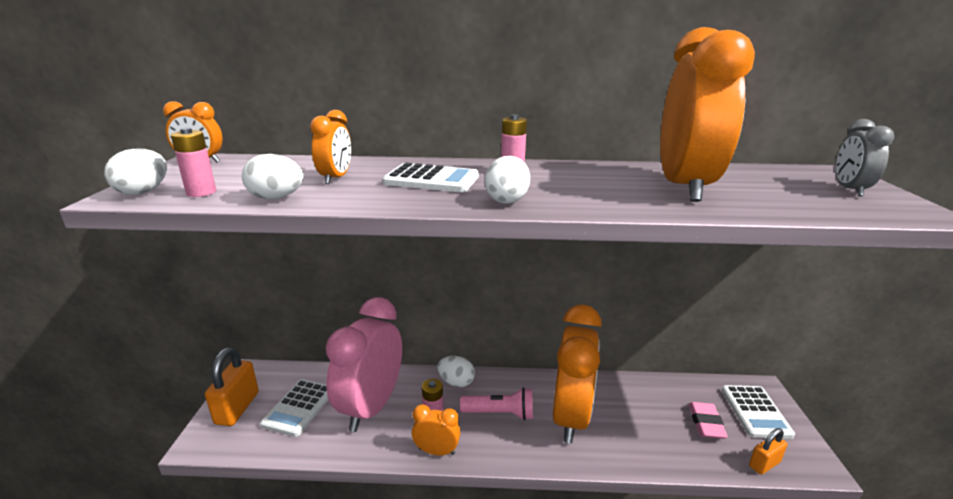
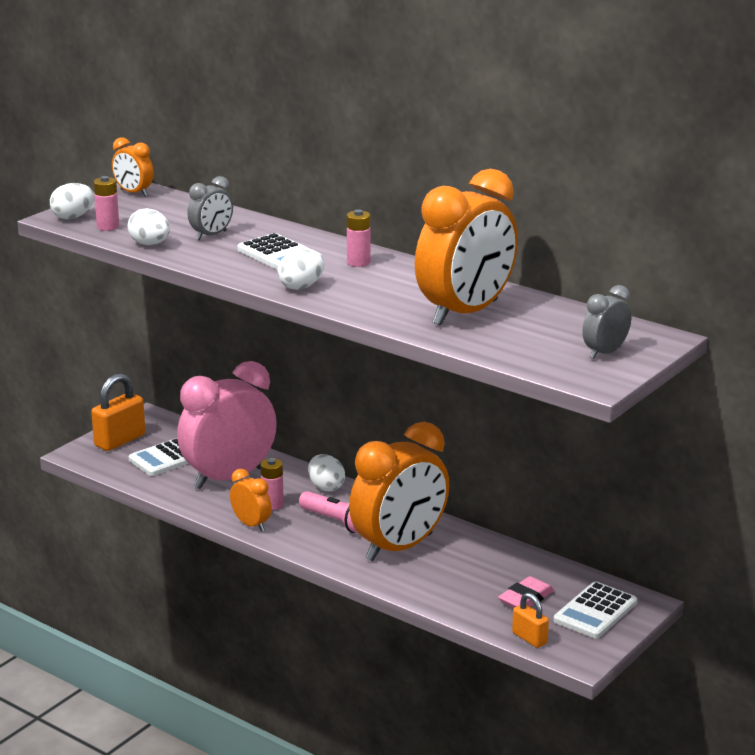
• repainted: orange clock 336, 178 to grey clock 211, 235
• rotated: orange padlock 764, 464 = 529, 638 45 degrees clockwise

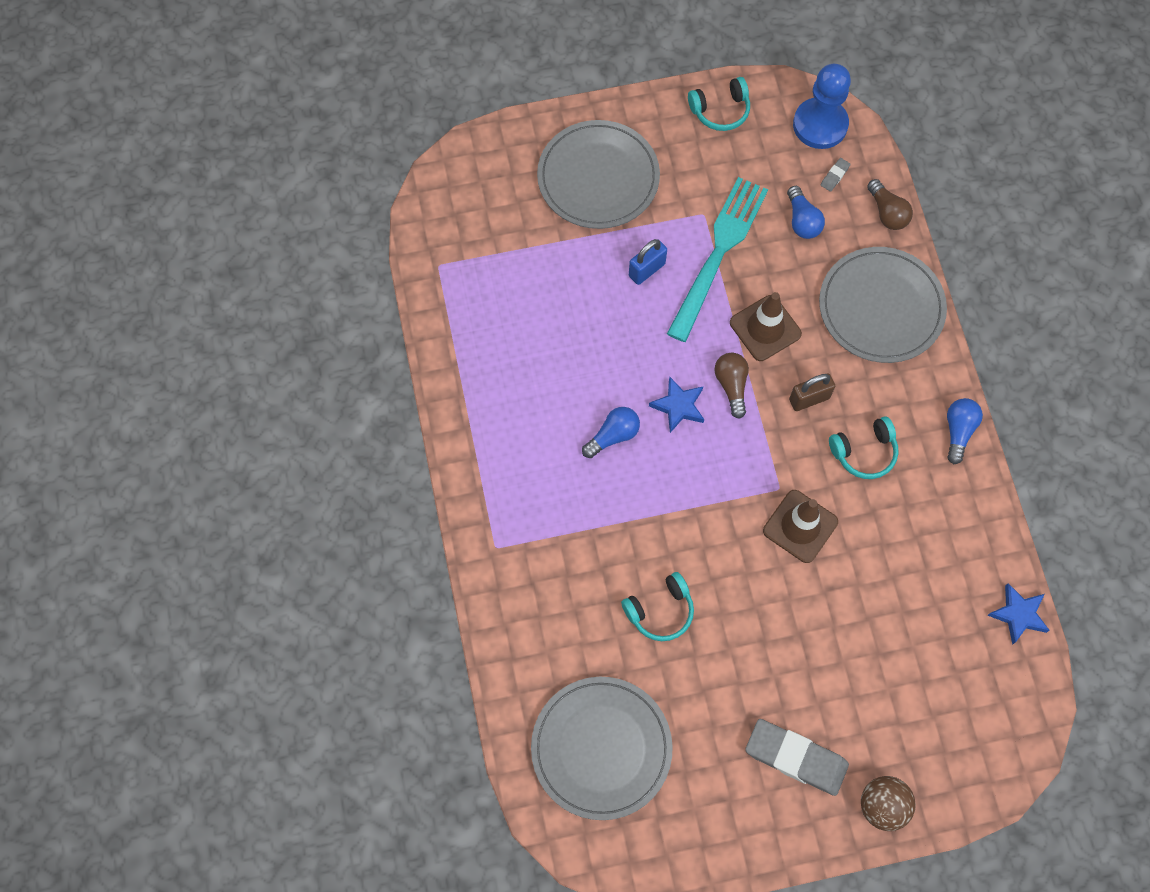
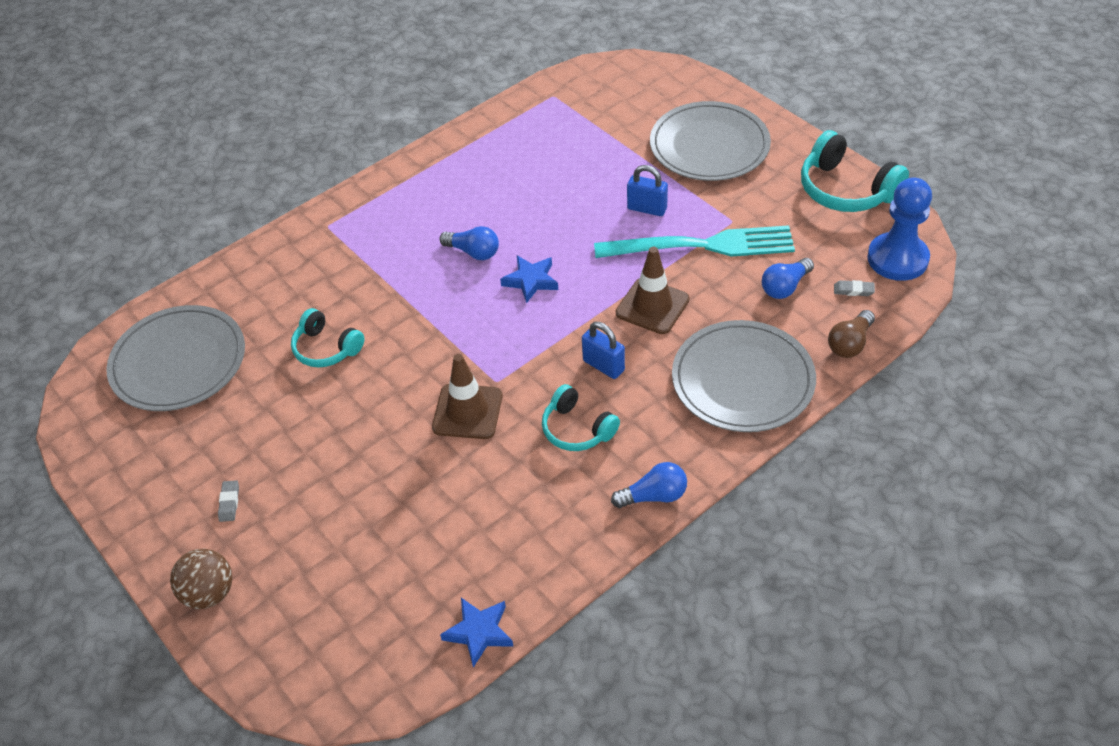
• scaled: grey eraser 795, 758 = 229, 503 x0.41
• repainted: brown padlock 809, 399 to blue padlock 603, 366
• scaled: turquoise headphones 720, 110 = 846, 189 x1.57
• gone: brown light bulb 731, 385

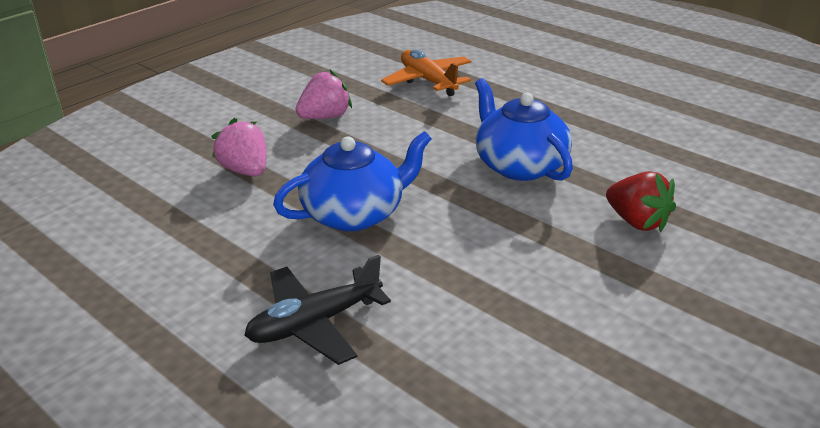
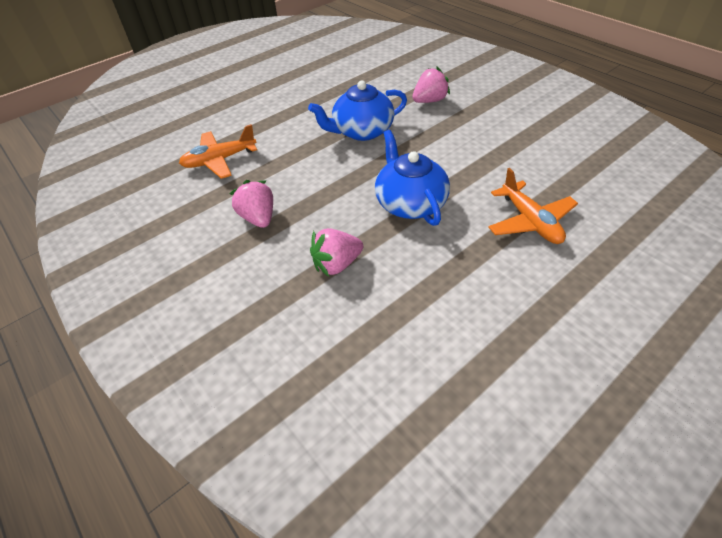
• repainted: red strawberry 637, 222 to pink strawberry 429, 101
• repainted: black plane 315, 323 to orange plane 530, 221

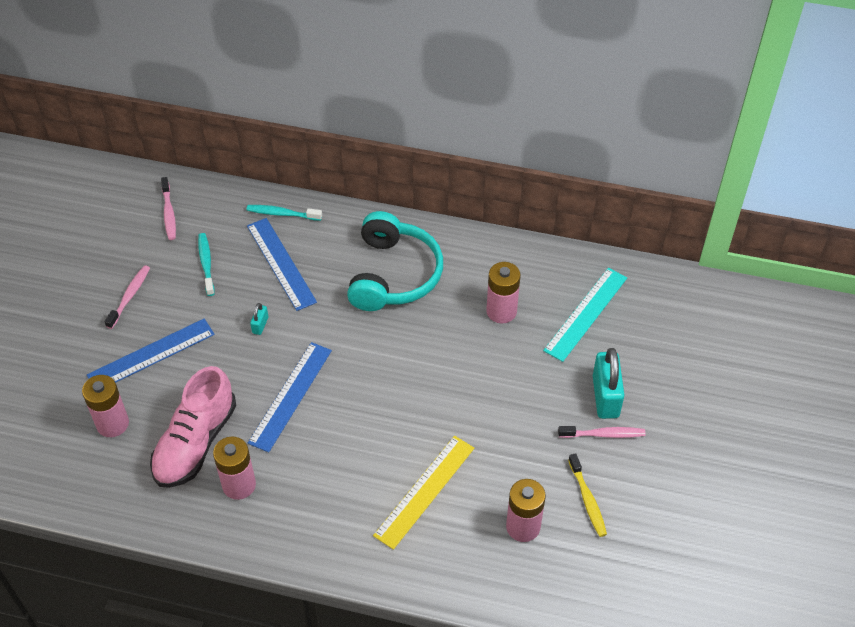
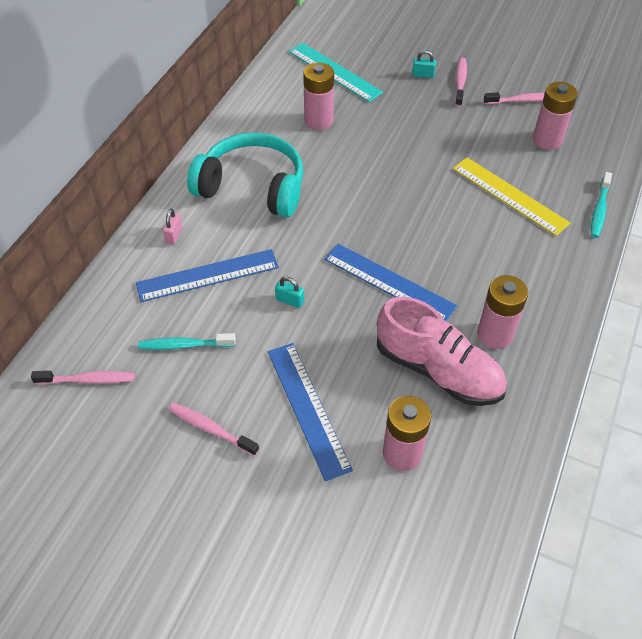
• new: pink padlock 174, 235
• scaled: turquoise padlock 605, 396 = 423, 75 x0.47
• repainted: yellow toothbrush 587, 500 to pink toothbrush 522, 100
• shifted: turquoise toothbrush 282, 214 to 599, 210

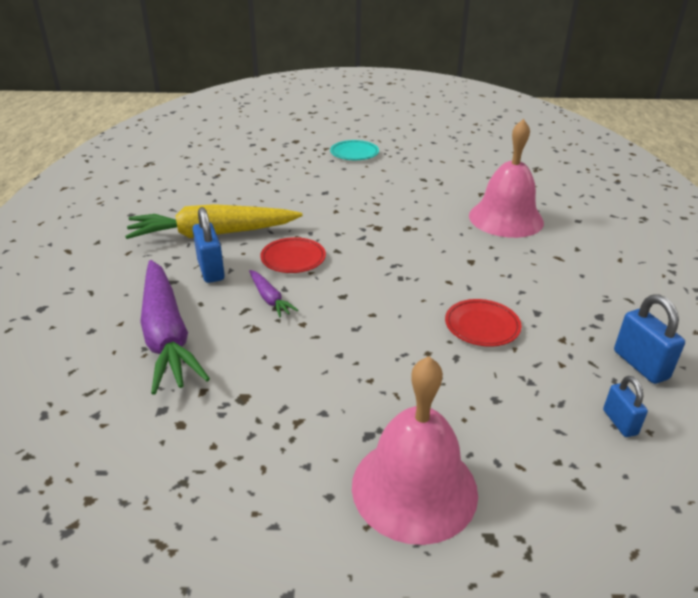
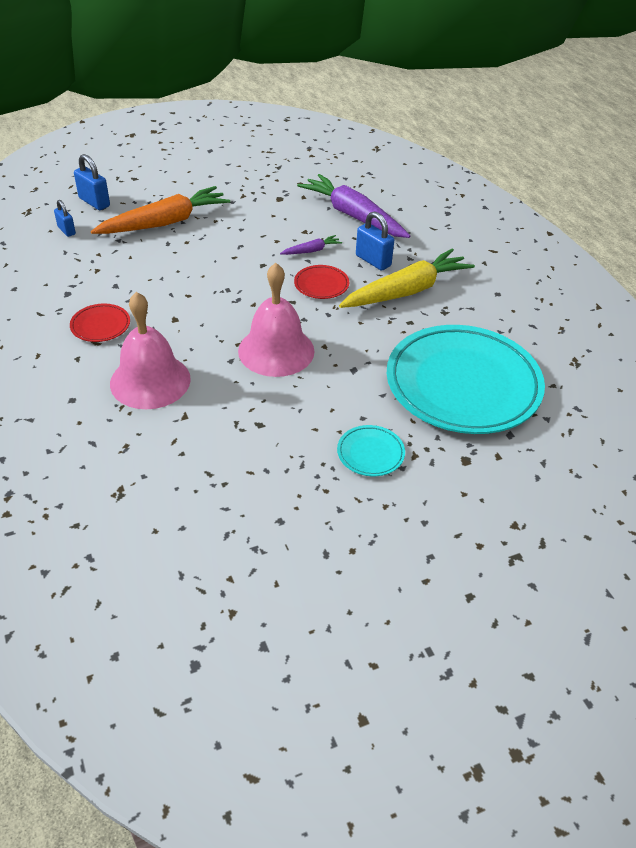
• shifted: red plate 482, 326 to 100, 326
• shifted: blue padlock 640, 365 to 94, 202
• new: orange carrot 165, 222
• shifted: pink bell 414, 488 to 276, 350
• rotated: purple carrot 269, 299 = 311, 251 120 degrees clockwise
• new: turquoise plate 463, 385

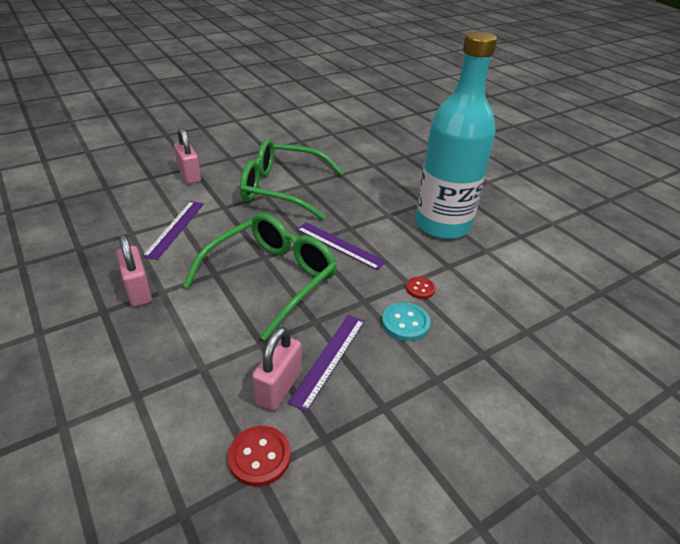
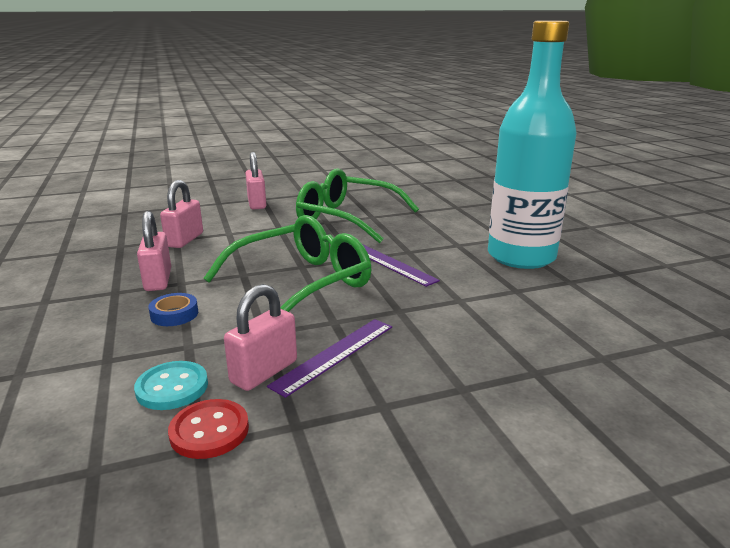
• shifted: turquoise button 405, 323 to 172, 387
• new: blue tape 174, 314
• new: pink padlock 185, 240
• gone: purple ruler 175, 228
• gone: red button 420, 289

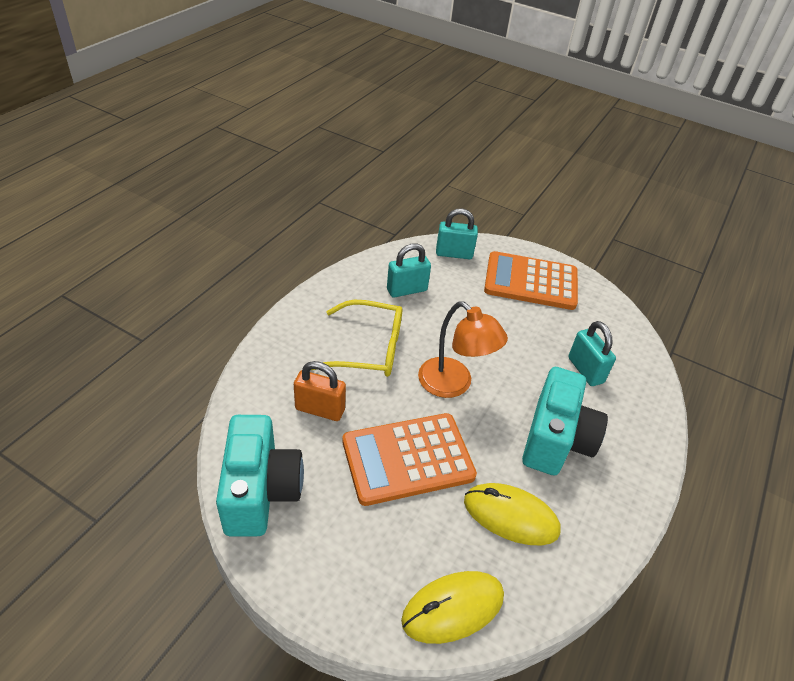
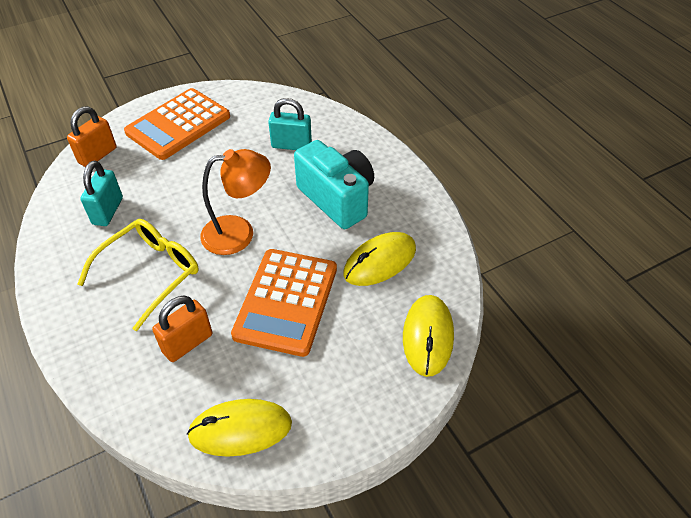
• repainted: turquoise padlock 454, 254 to orange padlock 98, 155
• swapped: turquoise camera 261, 491 to yellow mouse 240, 429

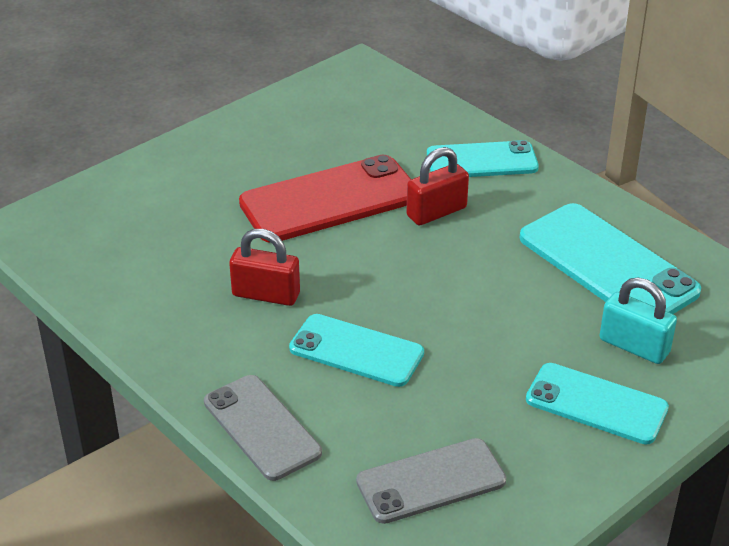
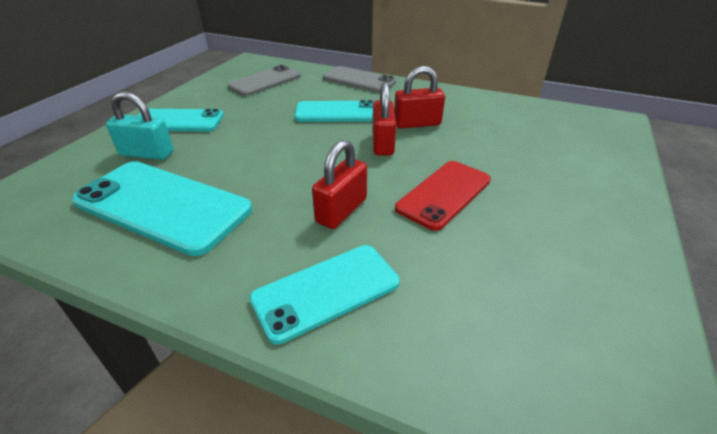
• new: red padlock 382, 144
• scaled: red phone 329, 200 = 444, 194 x0.65

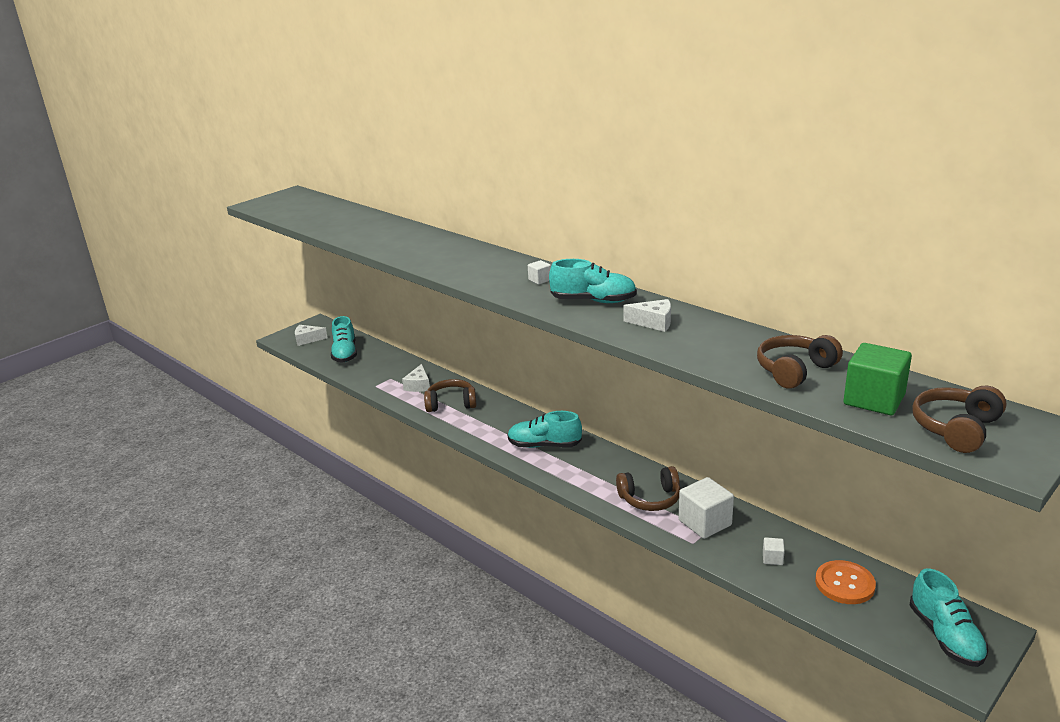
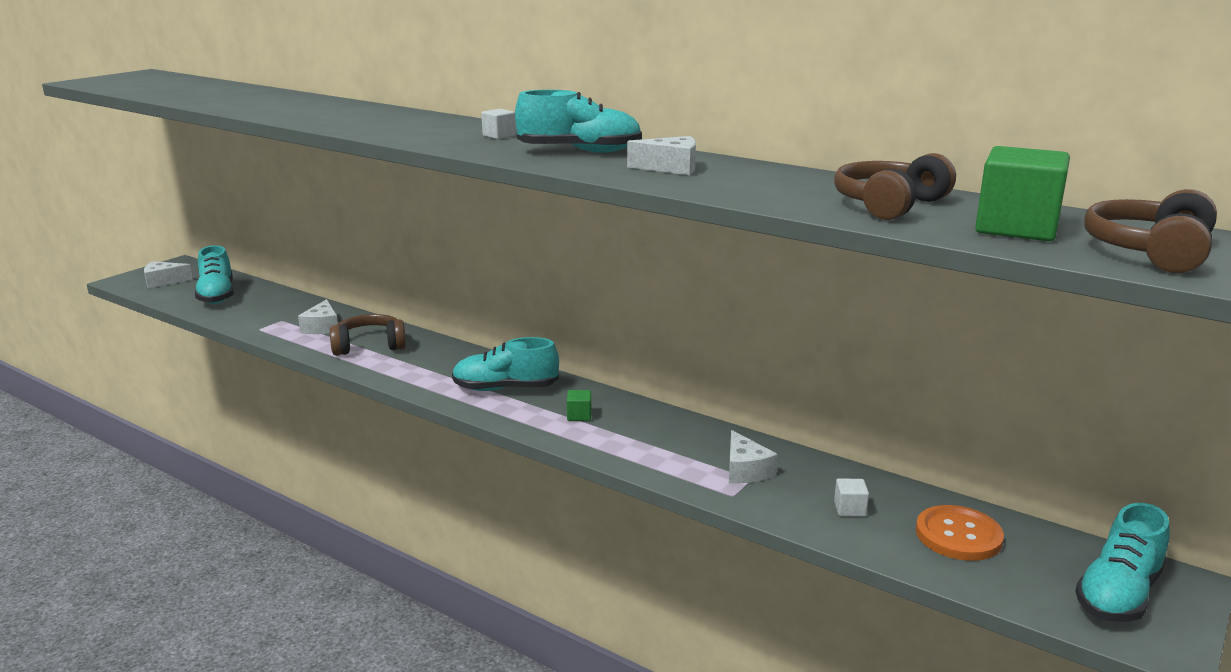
• new: green cube 579, 415
• swapped: white cube 705, 523 to white cheese 745, 470
• rotated: turquoise shoe 945, 636 = 1118, 594 60 degrees clockwise
• gone: brown headphones 650, 499

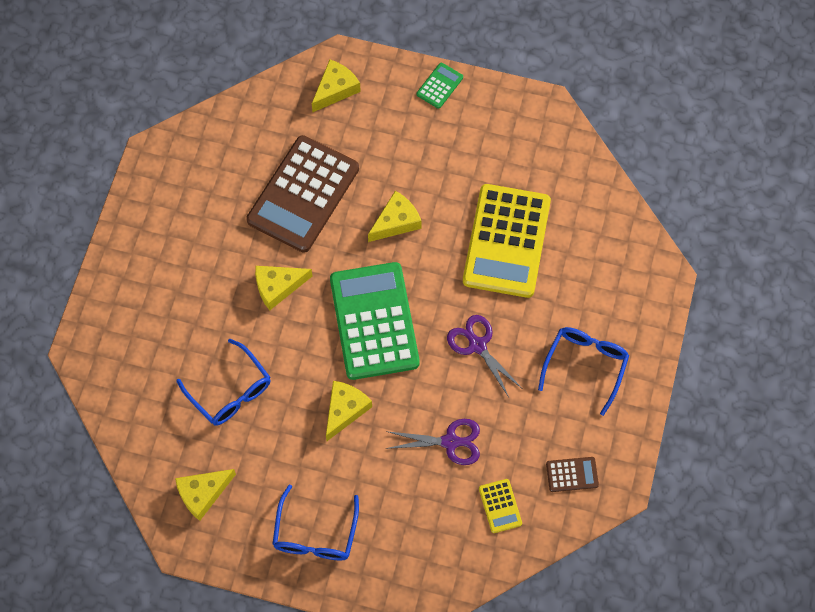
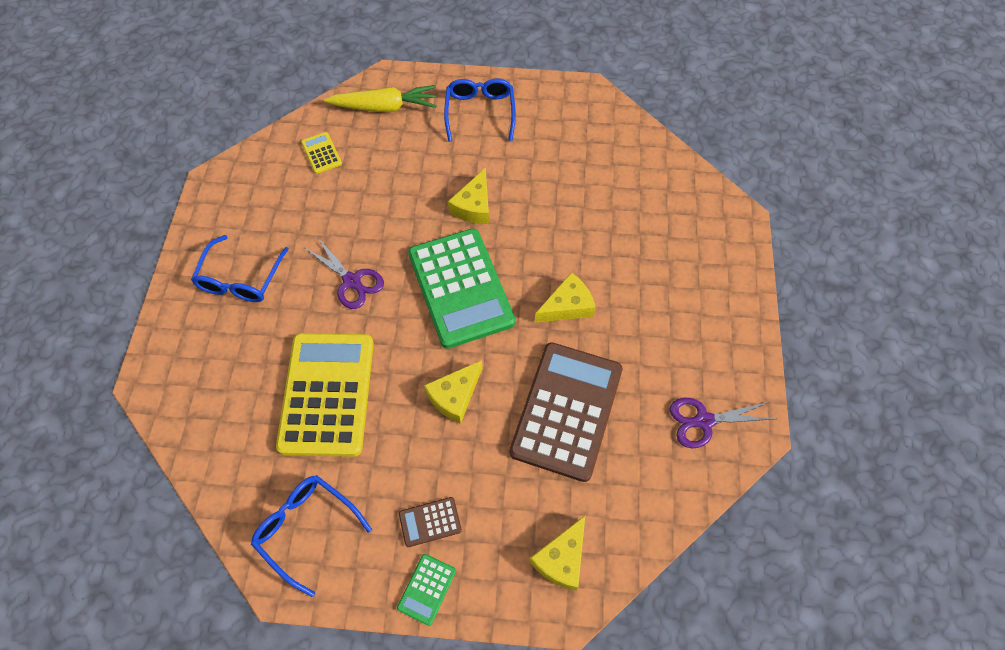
• shifted: blue glasses 230, 391 to 306, 529
• new: yellow carrot 384, 107
• shifted: brown calculator 572, 474 to 430, 522
• shifted: purple scissors 450, 442 to 704, 421
• gone: yellow cheese 203, 493

